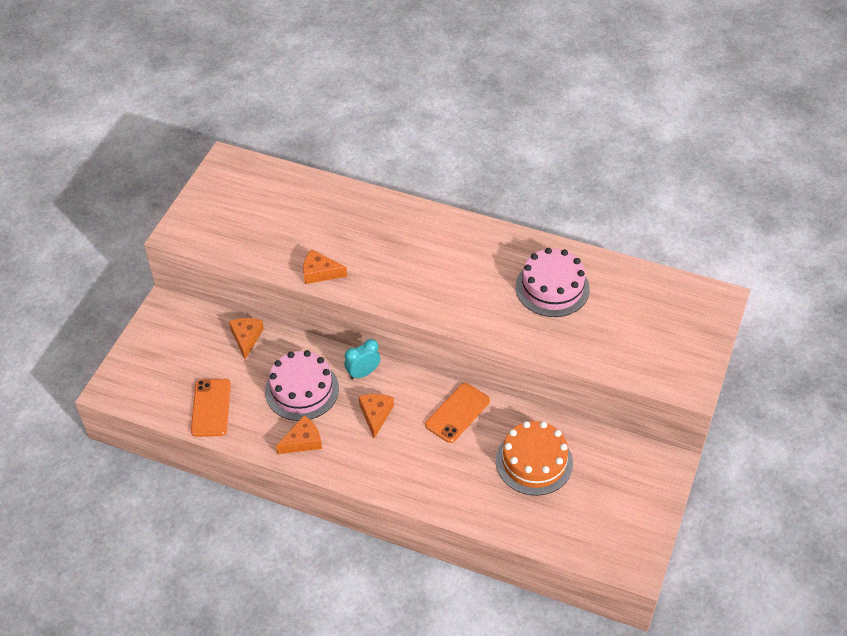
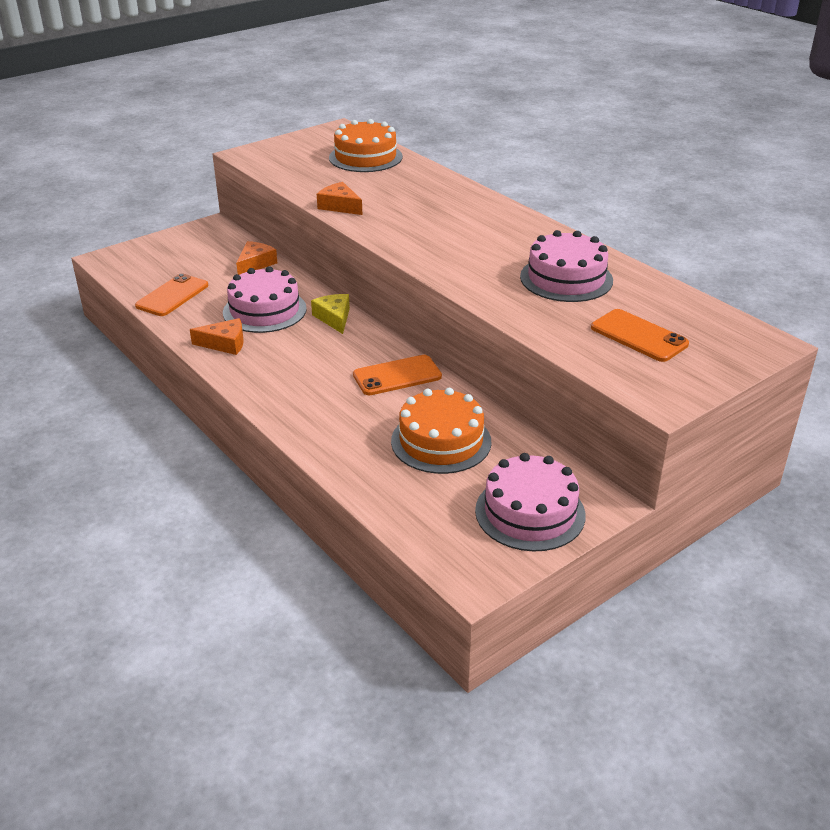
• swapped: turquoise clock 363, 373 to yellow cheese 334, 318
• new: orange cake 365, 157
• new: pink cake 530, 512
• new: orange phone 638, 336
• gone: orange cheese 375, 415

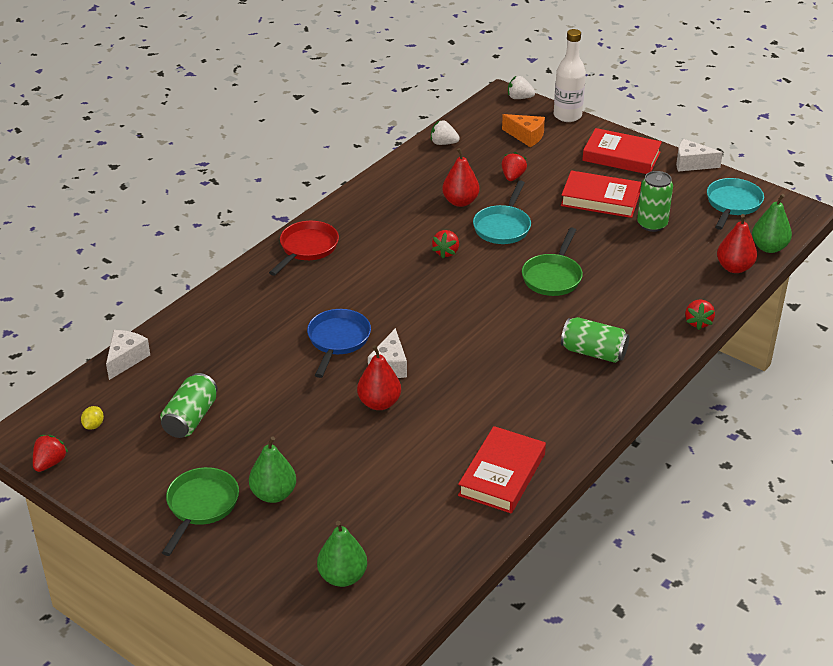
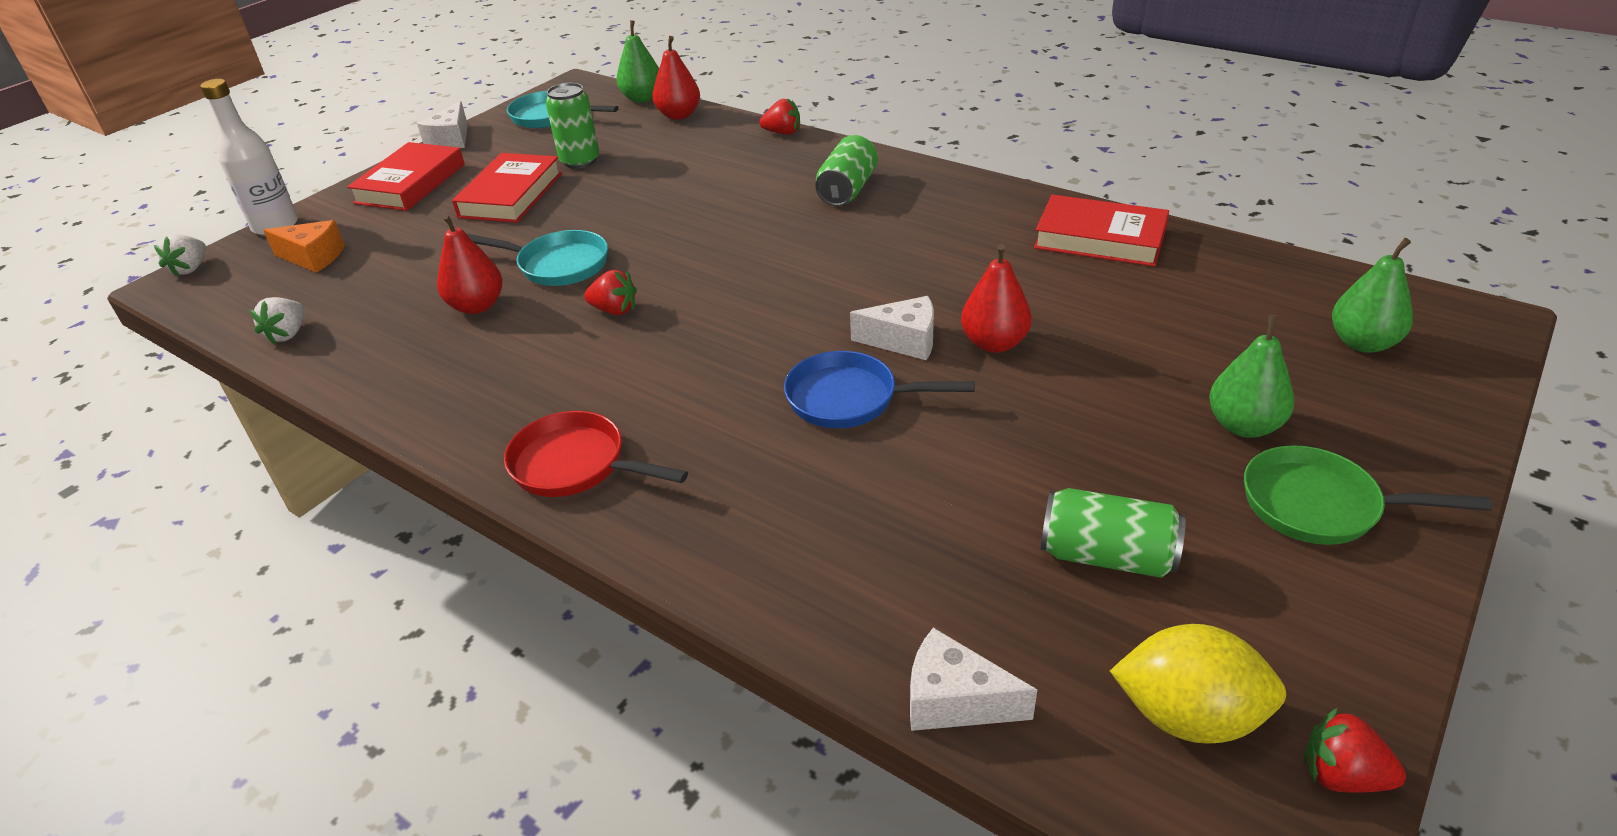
• rotated: orange cheese 526, 136 = 313, 257 75 degrees clockwise
• scaled: yellow lemon 93, 425 = 1188, 716 x2.29
• gone: red strawberry 513, 177
• gone: green pan 553, 277

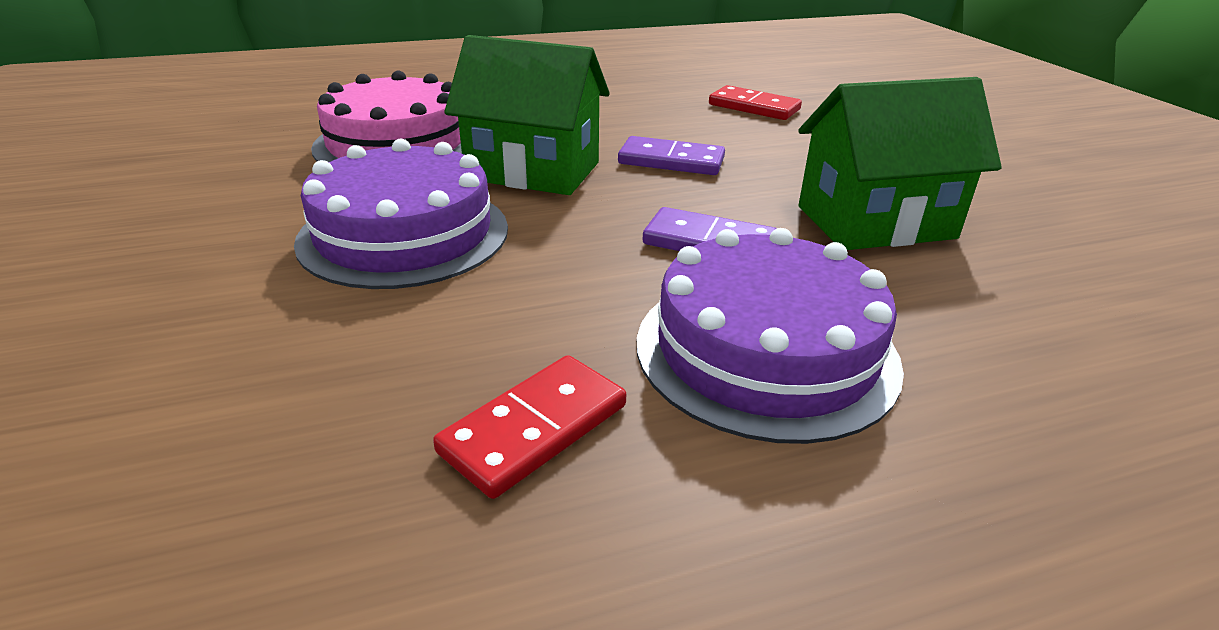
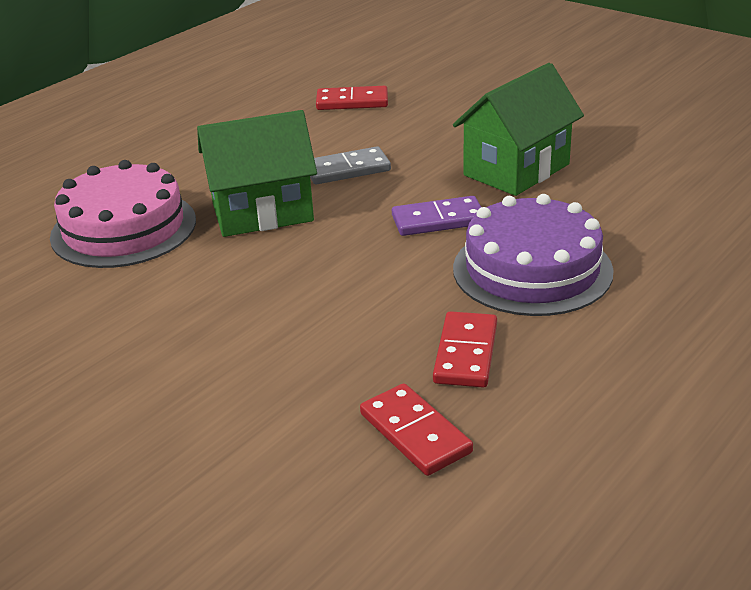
• repainted: purple domino 671, 161 to grey domino 347, 170
• new: red domino 415, 433
• gone: purple cake 404, 234

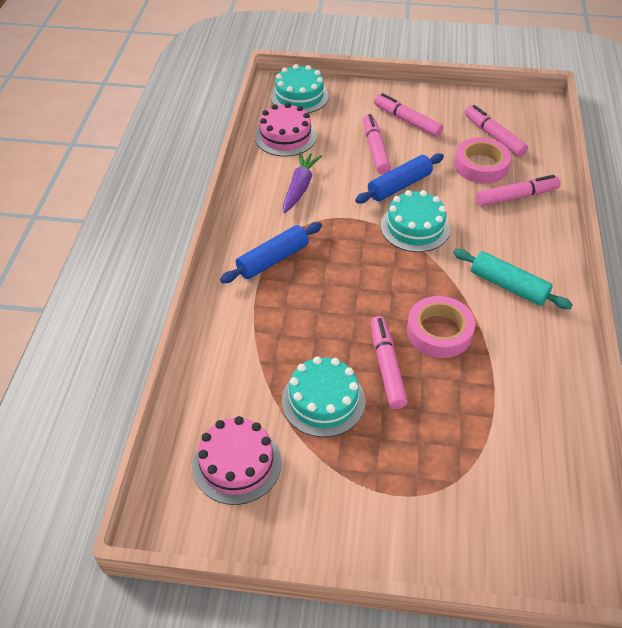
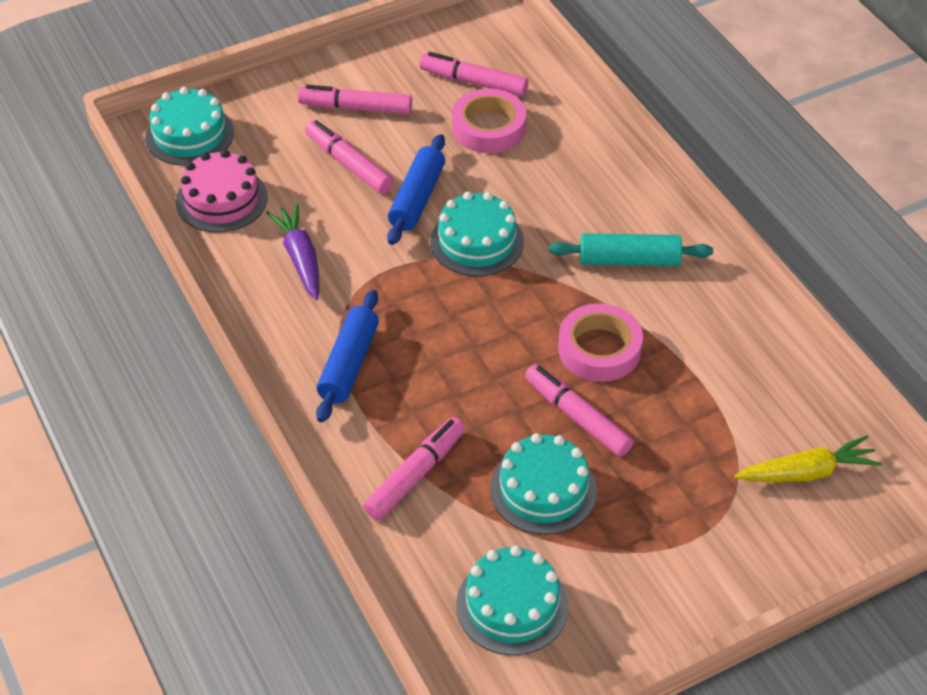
• shifted: pink marker 516, 197 to 415, 475
• repainted: pink cake 237, 463 to turquoise cake 512, 605
• new: yellow carrot 807, 472

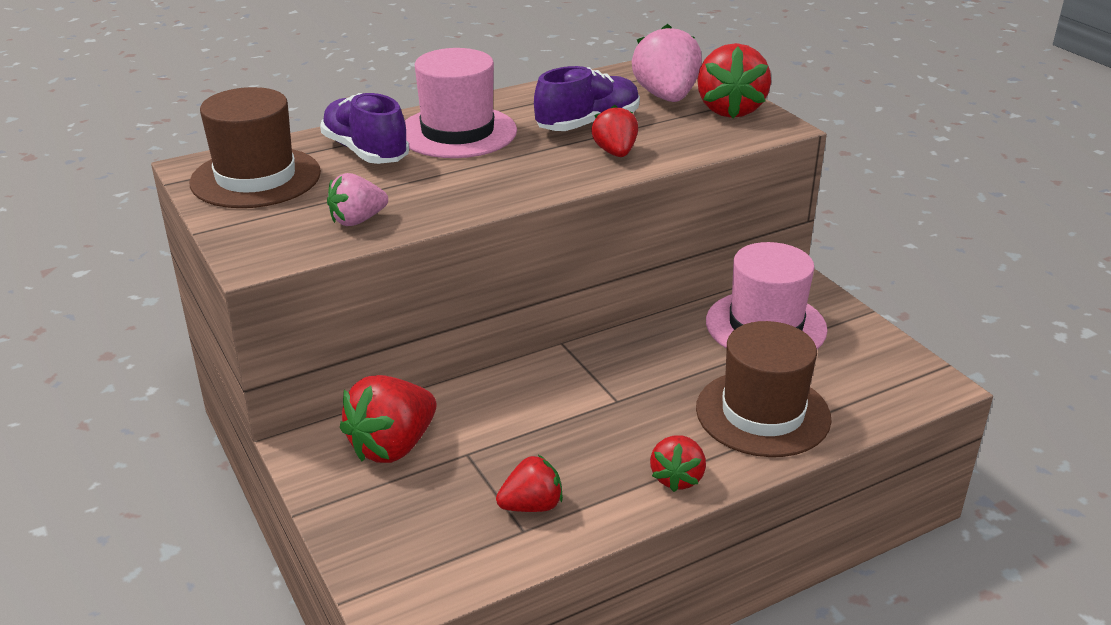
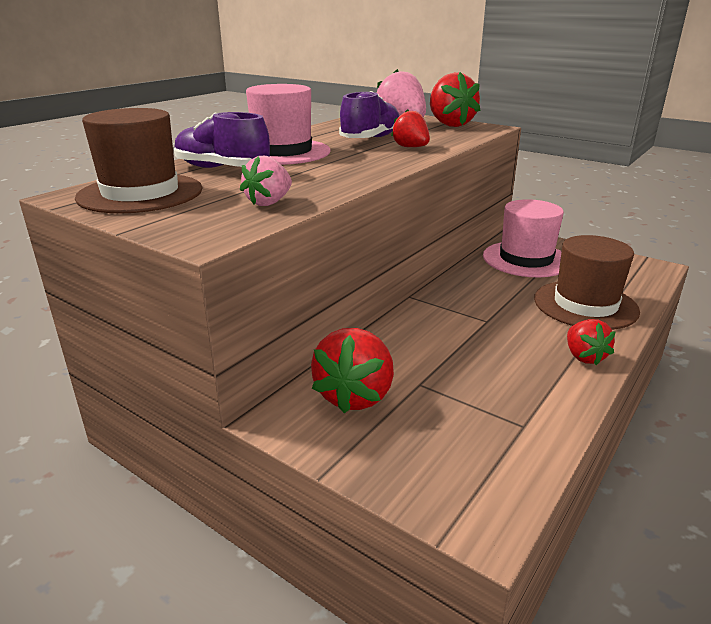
• gone: red strawberry 531, 506

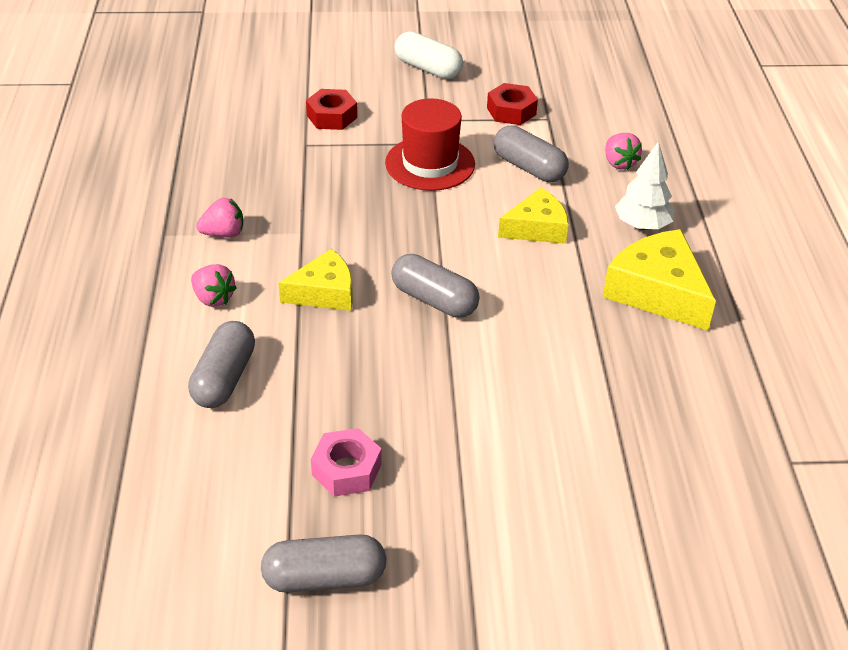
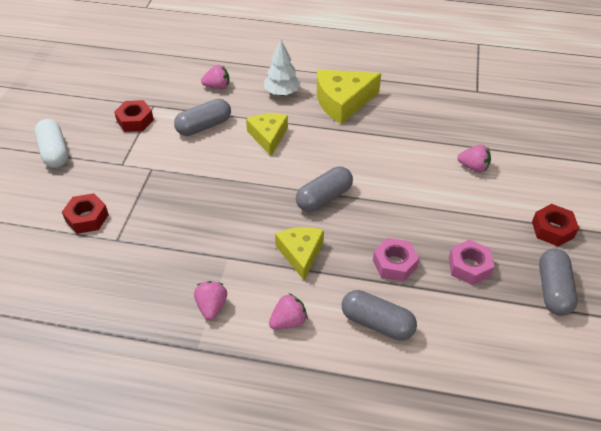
• rotated: white capsule 428, 69 = 54, 152 75 degrees counterclockwise
• new: pink nut 394, 264
• new: pink strawberry 473, 167
• new: red nut 552, 229
• gone: red hat 430, 163

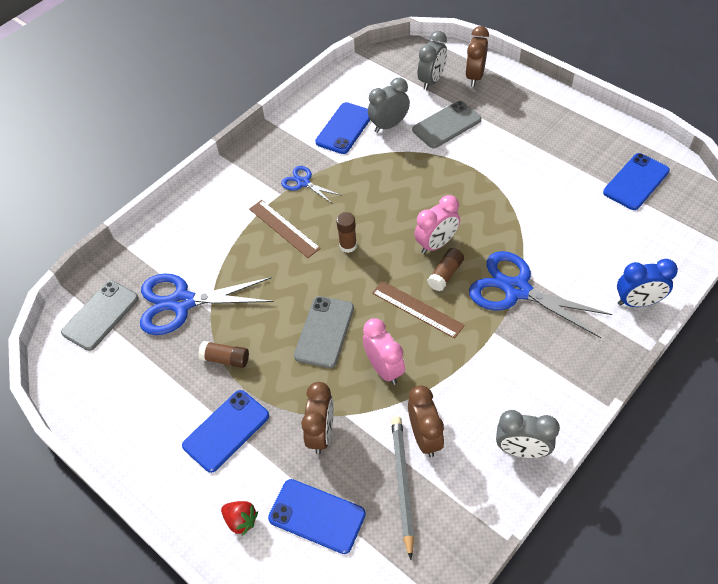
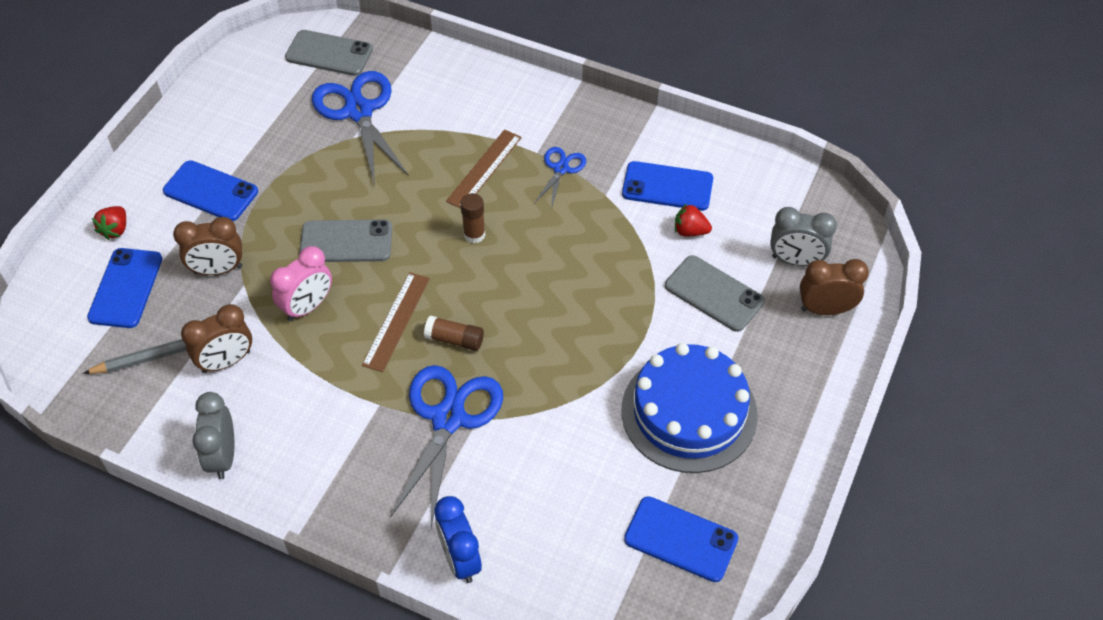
• new: blue cake 689, 412
• swapped: grey clock 389, 125 to red strawberry 690, 231
• gone: brown glue stick 225, 359
• gone: pink clock 436, 244

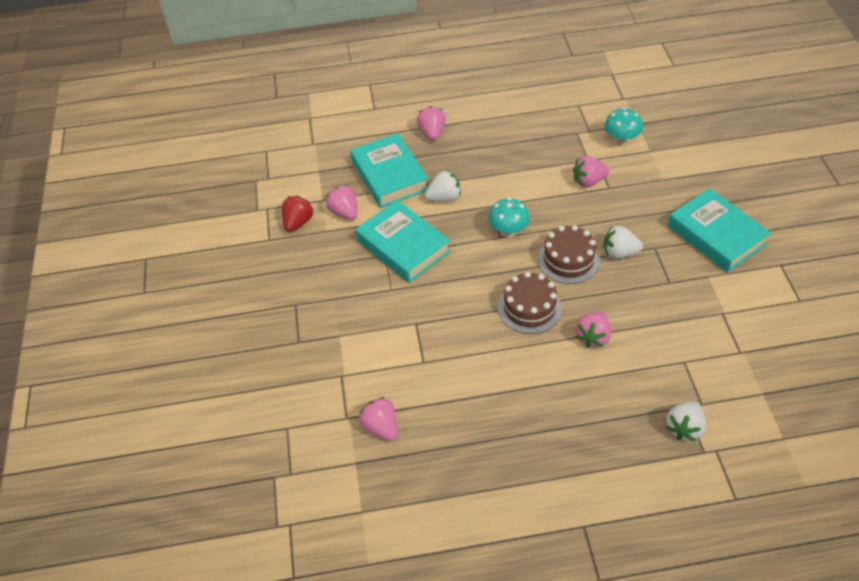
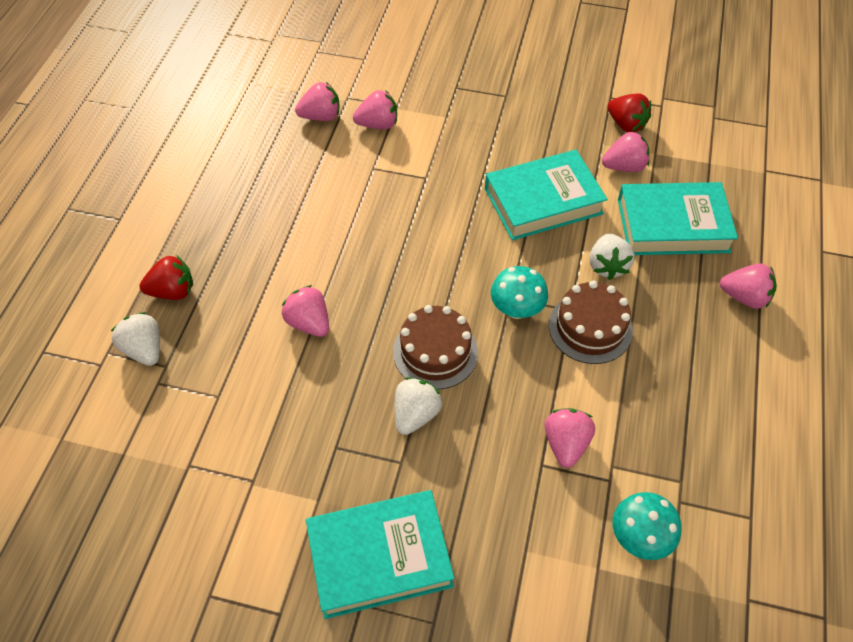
• new: red strawberry 173, 291
• new: pink strawberry 378, 124
• shifted: brown cake 529, 308 to 590, 328

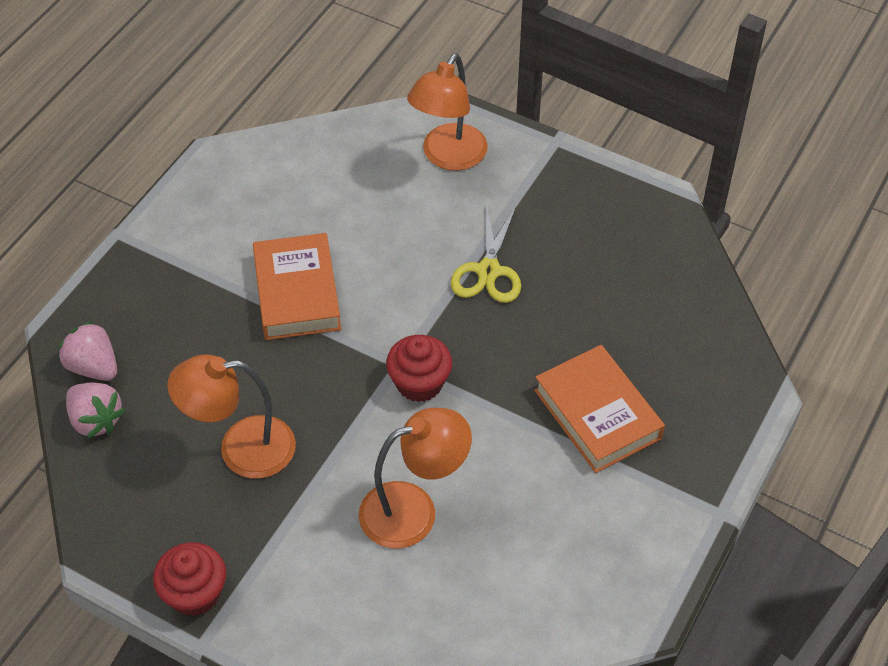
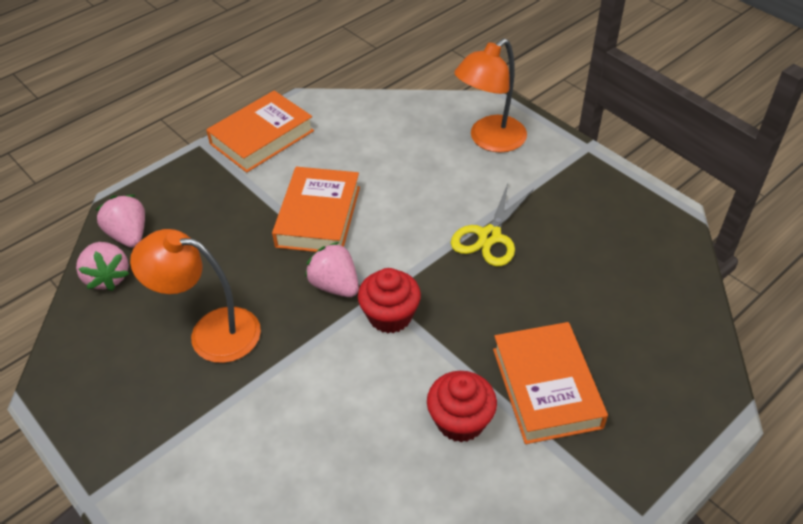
• new: orange book 262, 137
• new: pink strawberry 335, 285
• shifted: red cupcake 194, 593 to 460, 421
• gone: orange lamp 414, 510

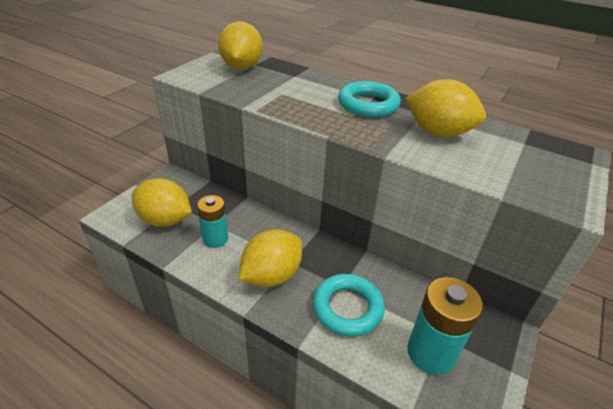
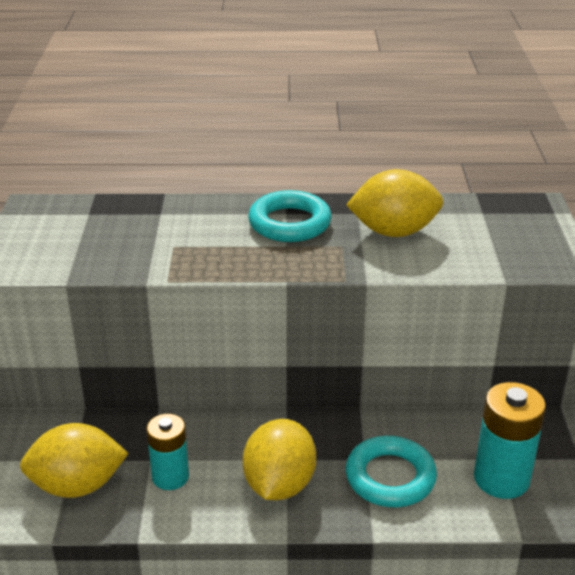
• gone: yellow lemon 241, 67

